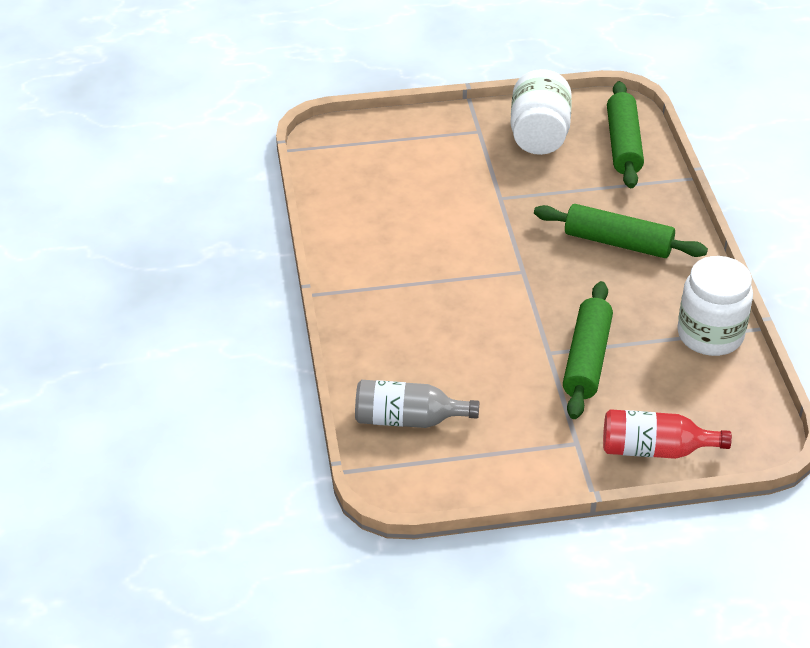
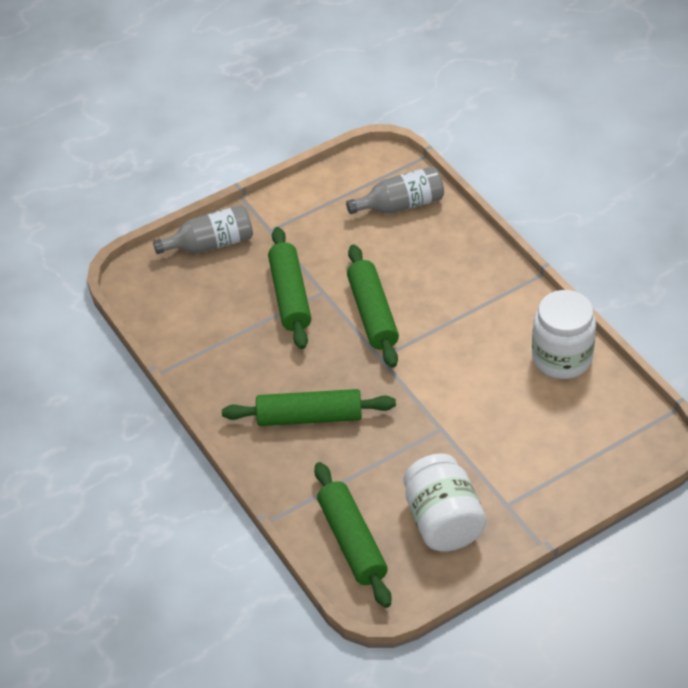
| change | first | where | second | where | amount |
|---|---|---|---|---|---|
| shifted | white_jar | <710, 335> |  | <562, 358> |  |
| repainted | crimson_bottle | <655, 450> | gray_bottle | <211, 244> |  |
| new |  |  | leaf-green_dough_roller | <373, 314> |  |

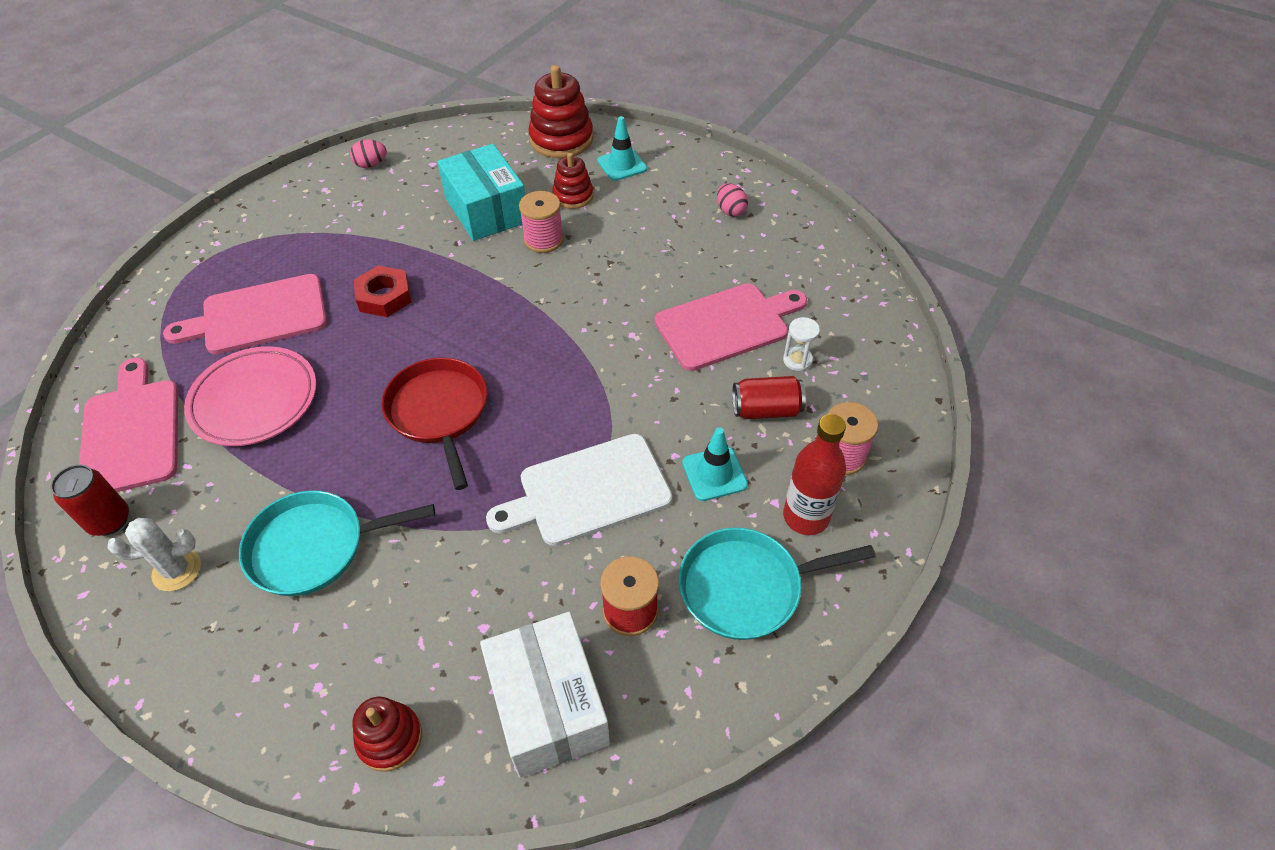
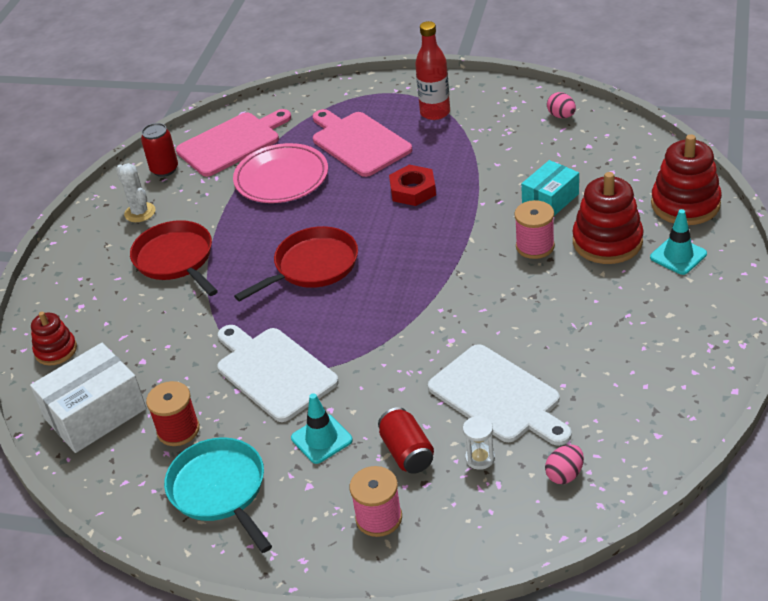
| change | first | where | second | where | amount |
|---|---|---|---|---|---|
| scaled | aqua_box | <486, 210> |  | <550, 199> | x0.64 |
| scaled | crimson_stacking_rings | <573, 196> |  | <607, 241> | x1.68 |
| shifted | rose-pink_toy_egg | <730, 211> |  | <564, 474> |  |
| repainted | rose-pink_chopping_board | <726, 325> | white_chopping_board | <498, 397> |  |
| shifted | crimson_bottle | <806, 517> |  | <435, 113> |  |
| repainted | aqua_frying_pan | <313, 547> | crimson_frying_pan | <176, 259> |  |

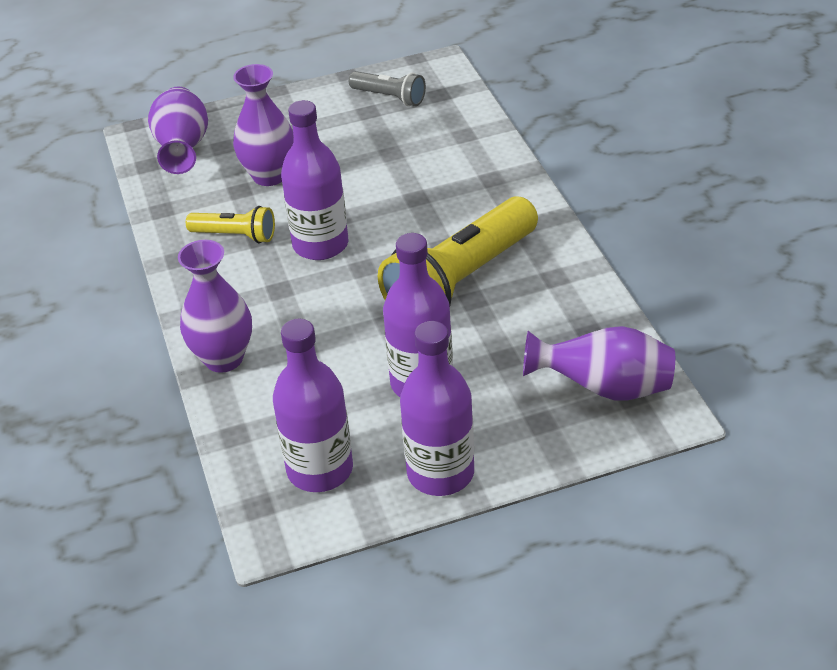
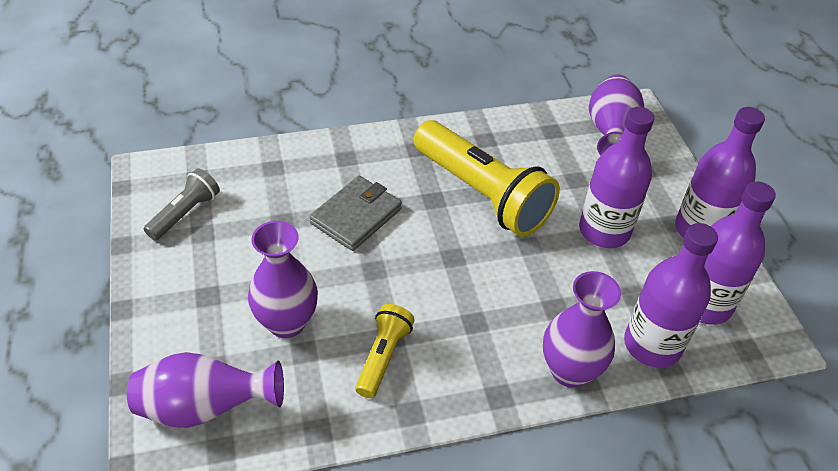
| change | first | where | second | where | amount |
|---|---|---|---|---|---|
| shifted | violet_bottle | <320, 244> |  | <652, 345> |  |
| new |  |  | gray_wallet | <356, 216> |  |

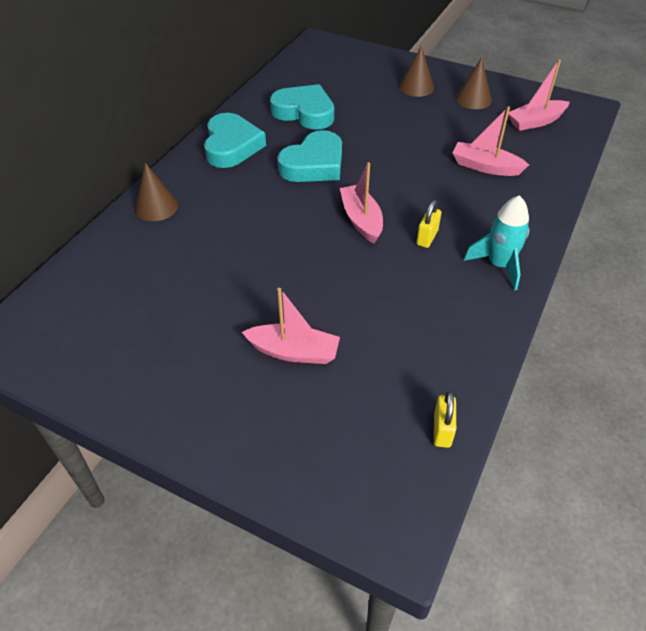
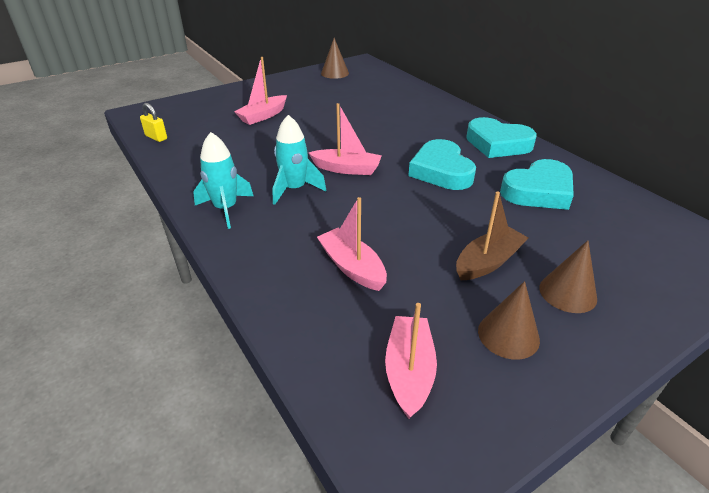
| change | first | where | second | where | amount |
|---|---|---|---|---|---|
| rotated | rose-pink_toy_boat | <485, 167> |  | <352, 267> | 90 degrees counterclockwise |
| shifted | brown_cone | <156, 207> |  | <335, 73> |  |
| swapped | golden_lock | <427, 238> | aqua_rocket | <294, 189> |  |
| new |  |  | brown_toy_boat | <488, 262> |  |

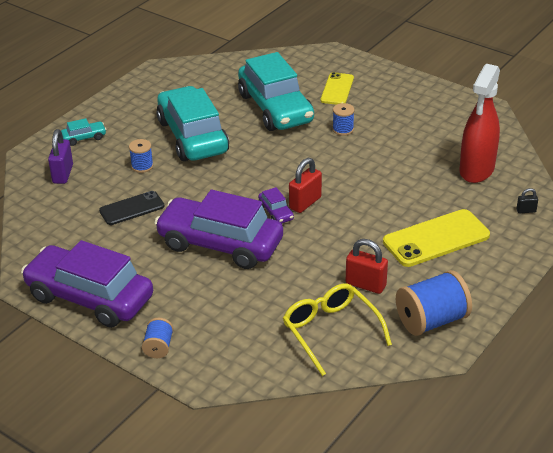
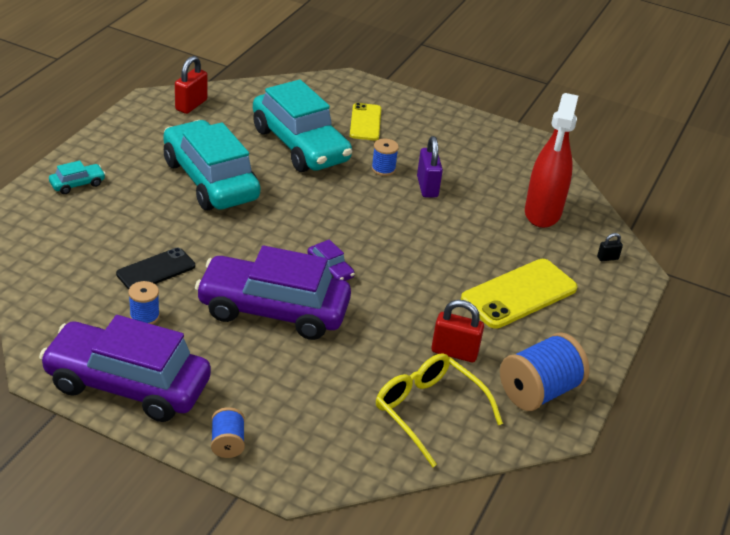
| change | first | where | second | where | amount |
|---|---|---|---|---|---|
| shifted | violet_lock | <63, 174> |  | <427, 187> |  |
| shifted | royal_blue_bobbin | <142, 166> |  | <144, 316> |  |
| shifted | crimson_lock | <305, 203> |  | <191, 105> |  |

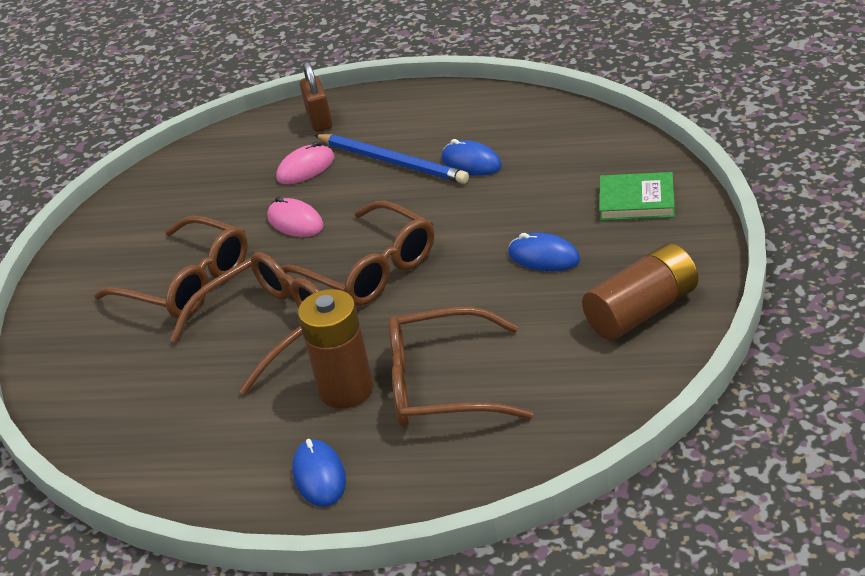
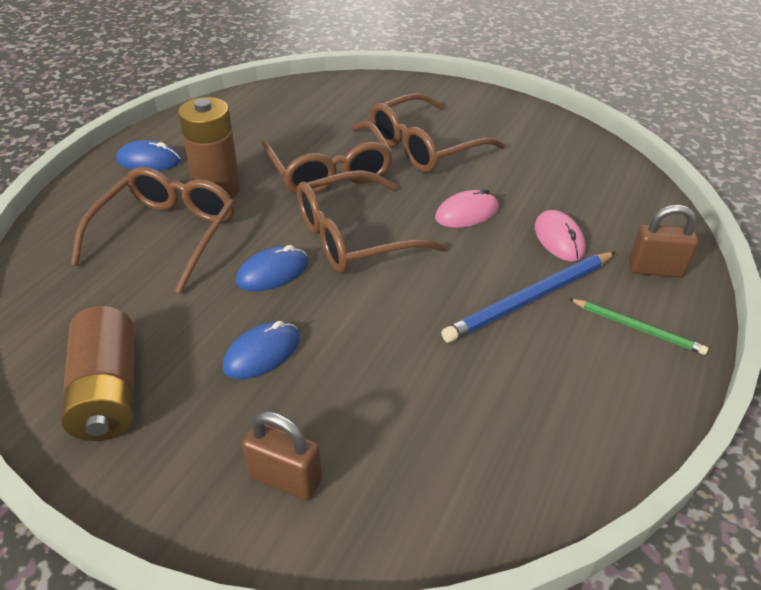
| change | first | where | second | where | amount |
|---|---|---|---|---|---|
| shifted | royal_blue_PC_mouse | <471, 162> |  | <273, 272> |  |
| swapped | leaf-green_hardback | <636, 201> | brown_lock | <285, 479> |  |
| new |  |  | leaf-green_lead_pencil | <637, 328> |  |

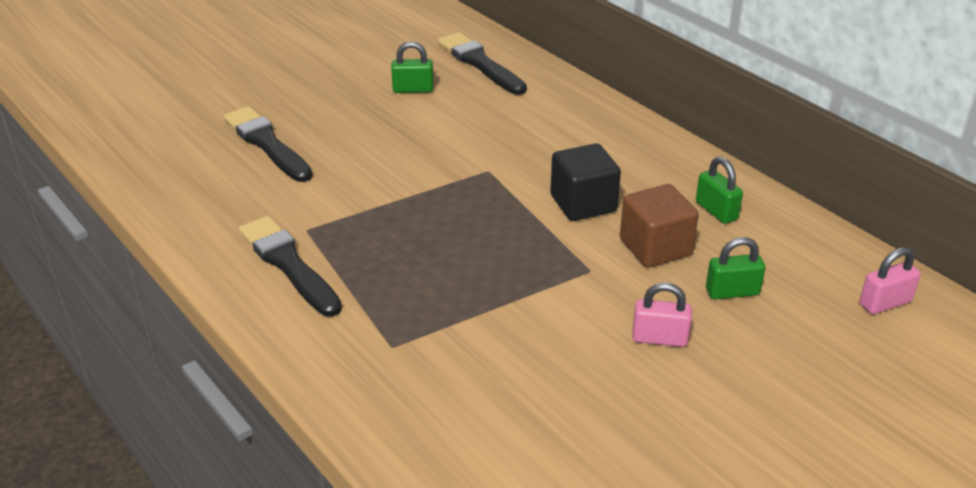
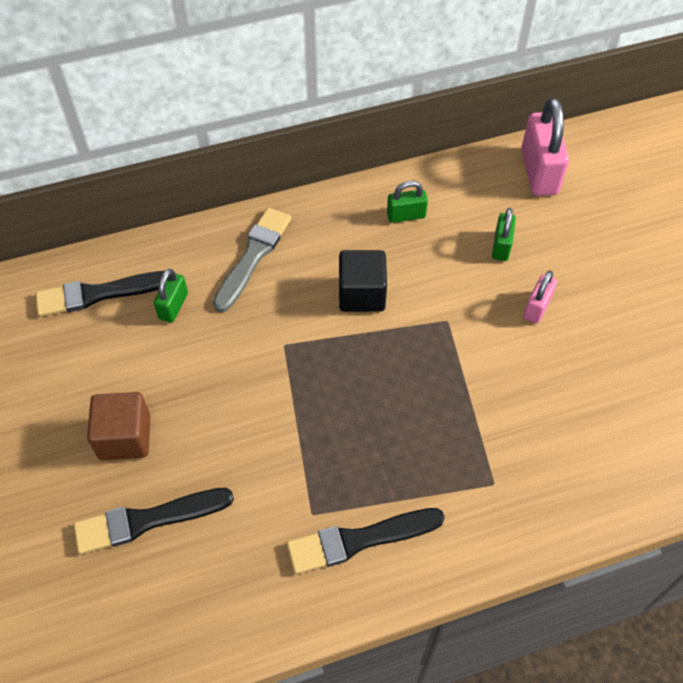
| change | first | where | second | where | amount |
|---|---|---|---|---|---|
| shifted | leaf-green_lock | <413, 89> |  | <173, 306> |  |
| shifted | brown_block | <655, 247> |  | <125, 437> |  |
| scaled | rose-pink_lock | <885, 303> |  | <539, 172> | x1.84 |
| new |  |  | gray_paintbrush | <253, 256> |  |

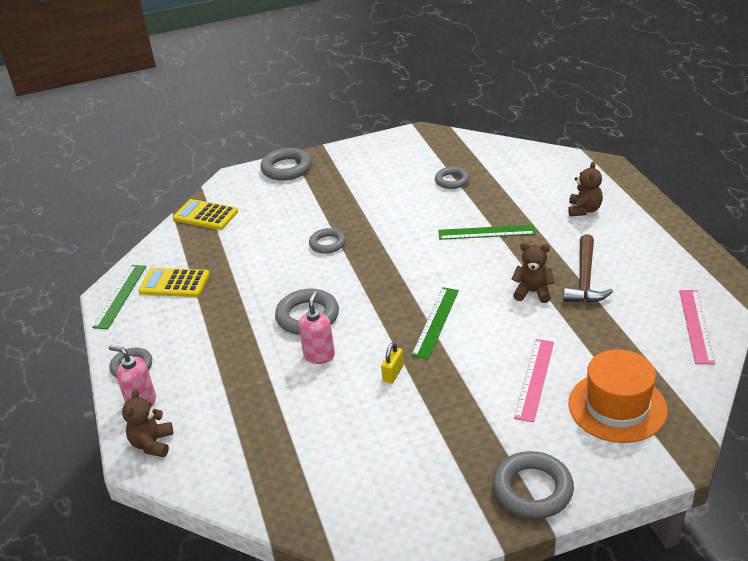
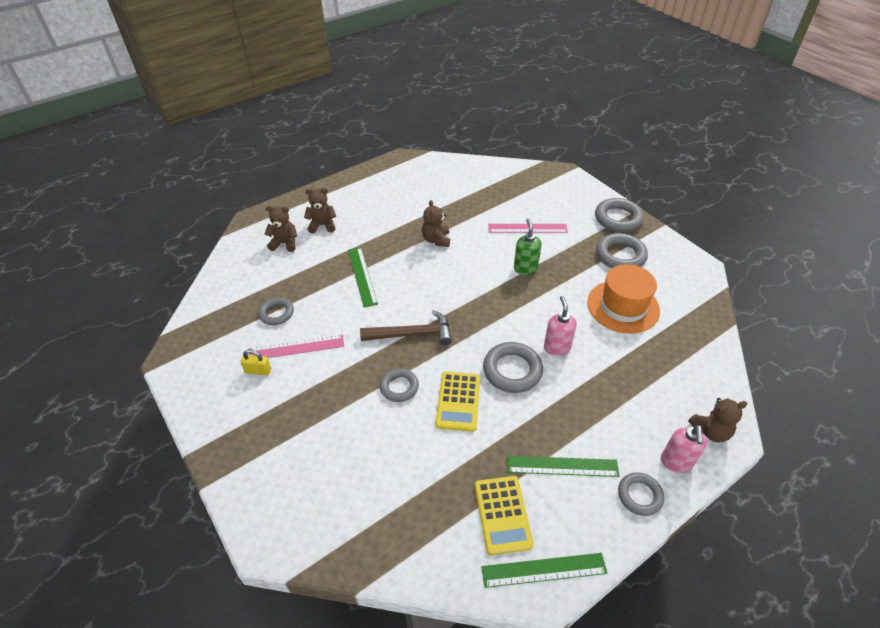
| change | first | where | second | where | amount |
|---|---|---|---|---|---|
| shifted | gray_torus | <287, 168> |  | <620, 255> |  |
| shifted | golden_pocket_calculator | <205, 215> |  | <458, 401> |  |
| shifted | brown_carpenter's_hammer | <585, 279> |  | <412, 334> |  |
| shifted | leaf-green_ruler | <435, 322> |  | <562, 466> |  |
| shifted | rose-pink_ruler | <696, 326> |  | <296, 347> |  |
| rotated | rose-pink_soap_pump | <319, 356> |  | <557, 347> | 90 degrees clockwise |
| shifted | golden_lock | <393, 373> |  | <258, 371> |  |
| shifted | bright_orange_tall_hat | <617, 407> |  | <623, 306> |  |
| new |  |  | brown_teddy | <285, 243> |  |
| new |  |  | leaf-green_soap_pump | <525, 268> |  |

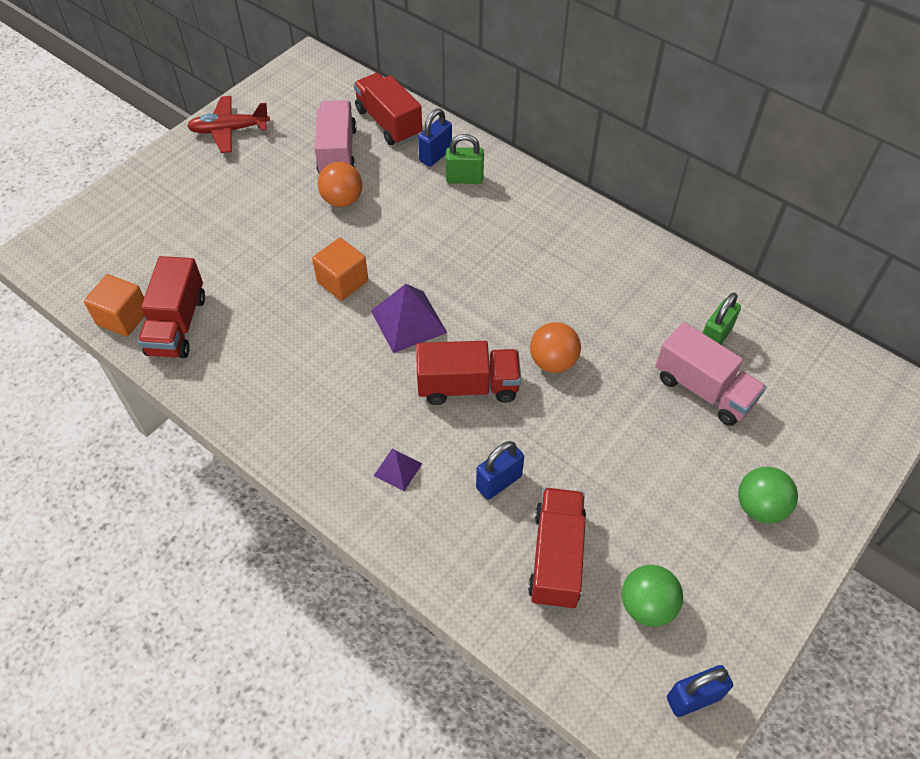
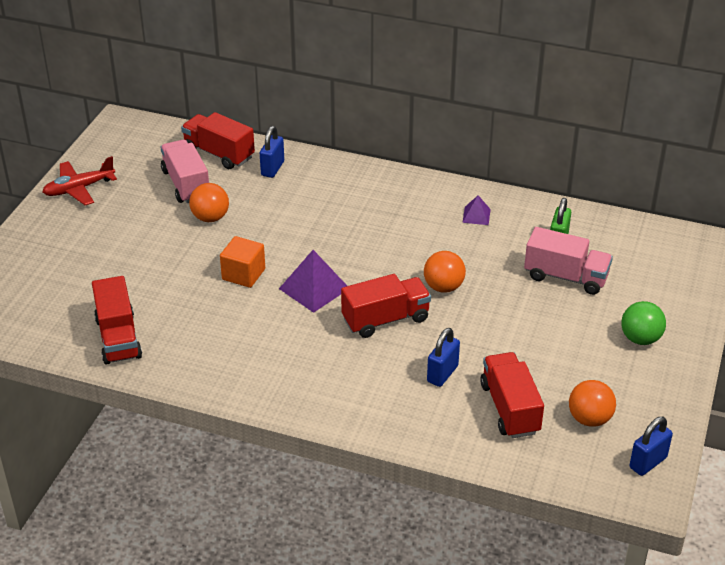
| change | first | where | second | where | amount |
|---|---|---|---|---|---|
| gone | leaf-green_lock | <464, 179> |  |  |  |
| gone | bright_orange_block | <123, 317> |  |  |  |
| shifted | violet_pyramid | <398, 469> |  | <476, 215> |  |
| repainted | leaf-green_play_ball | <647, 606> | bright_orange_play_ball | <589, 419> |  |

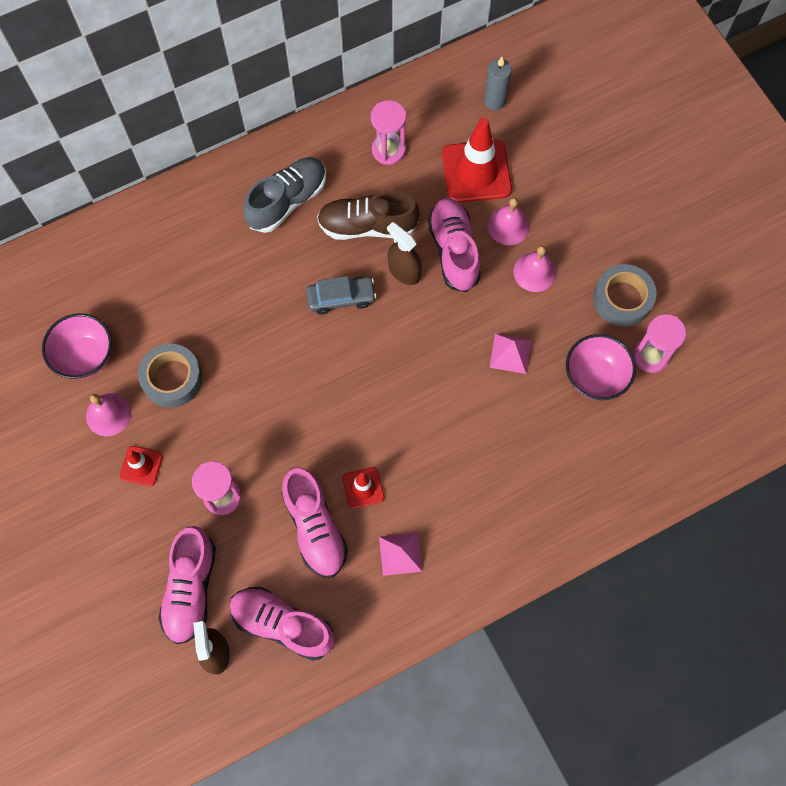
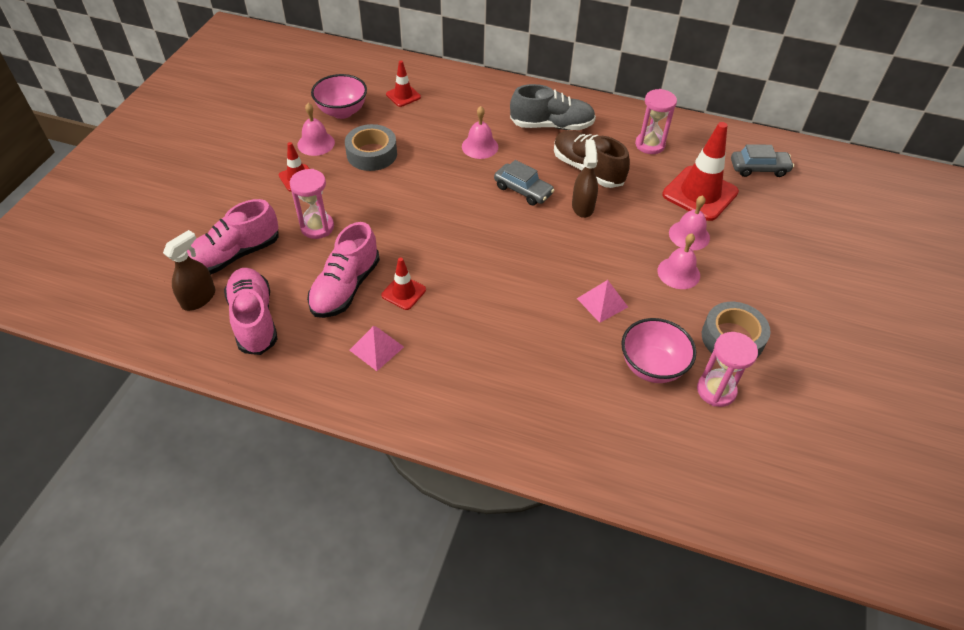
| change | first | where | second | where | amount |
|---|---|---|---|---|---|
| swapped | gray_candle | <494, 101> | gray_automobile | <759, 169> |  |
| gone | rose-pink_shoe | <454, 250> |  |  |  |
| new |  |  | crimson_safety_cone | <403, 96> |  |
| new |  |  | rose-pink_bell | <480, 146> |  |

